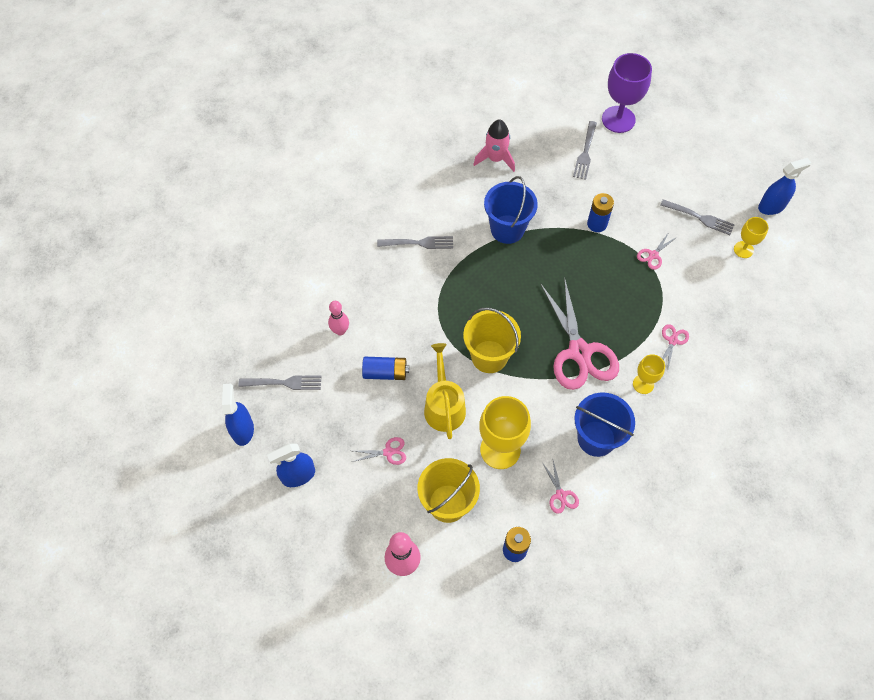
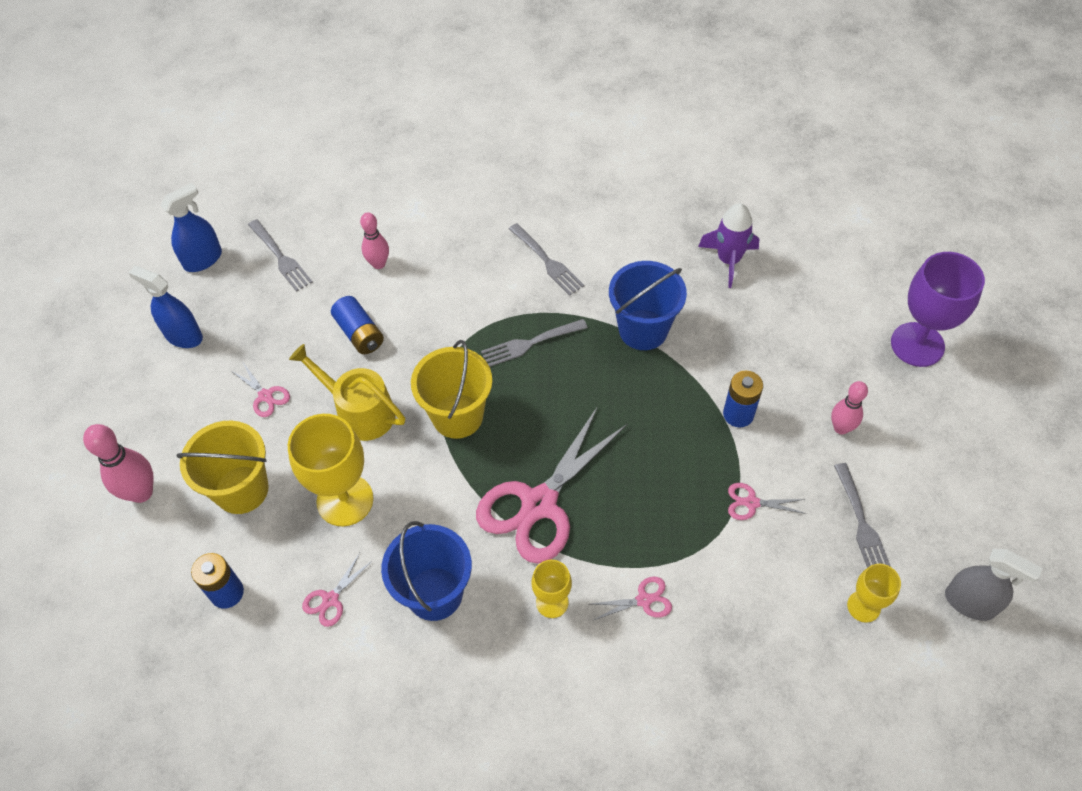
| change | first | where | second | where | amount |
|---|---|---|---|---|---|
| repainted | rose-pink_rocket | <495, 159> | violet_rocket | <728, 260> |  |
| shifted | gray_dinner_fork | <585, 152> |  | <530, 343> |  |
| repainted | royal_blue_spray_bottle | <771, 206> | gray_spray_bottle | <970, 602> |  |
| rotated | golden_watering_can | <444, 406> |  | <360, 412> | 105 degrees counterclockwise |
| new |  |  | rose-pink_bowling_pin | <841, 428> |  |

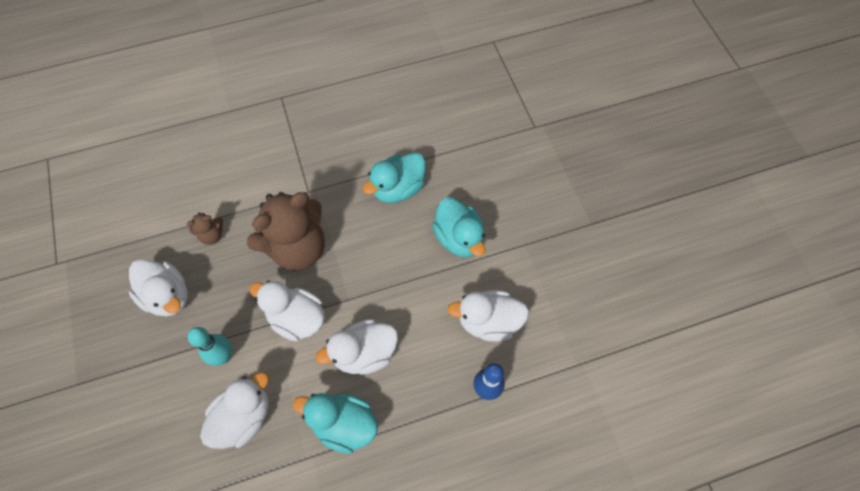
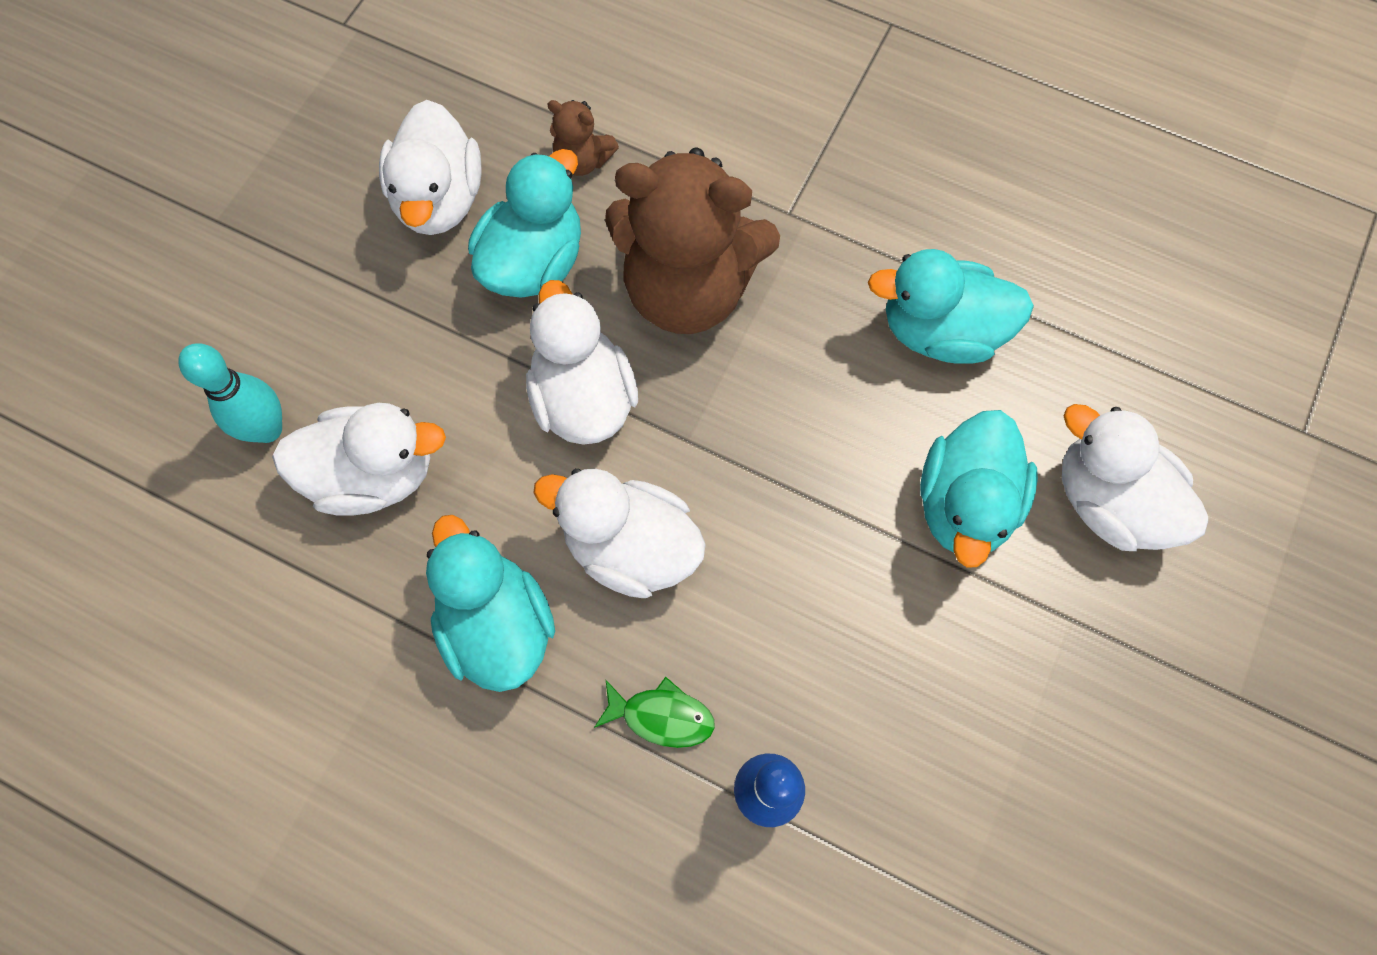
| change | first | where | second | where | amount |
|---|---|---|---|---|---|
| shifted | white_duck | <488, 322> |  | <1109, 501> |  |
| shifted | aqua_bowling_pin | <224, 356> |  | <267, 429> |  |
| new |  |  | aqua_duck | <534, 262> |  |
| new |  |  | leaf-green_fish | <661, 716> |  |

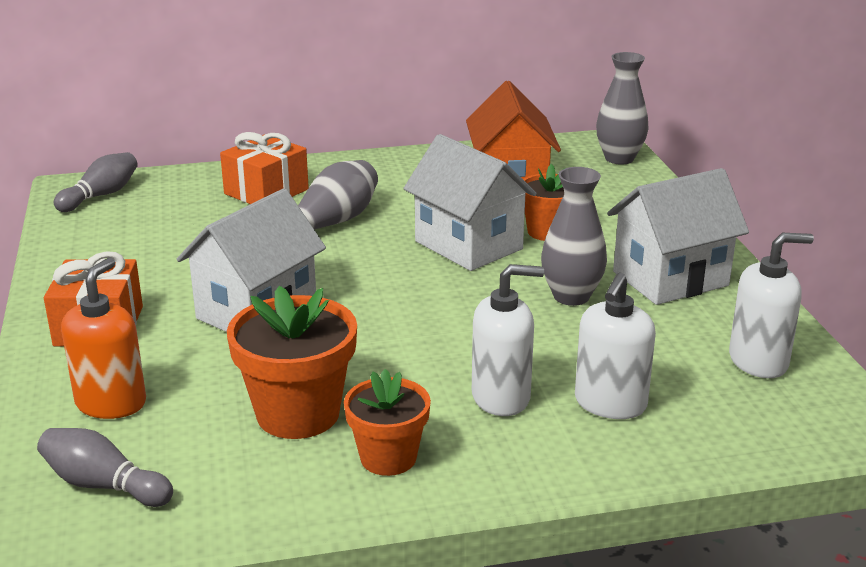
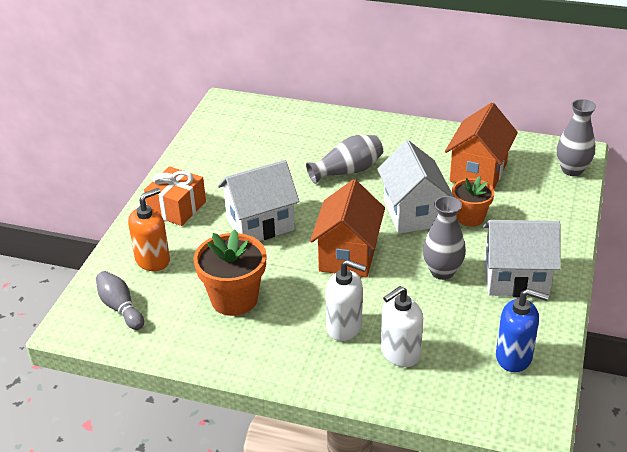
| change | first | where | second | where | amount |
|---|---|---|---|---|---|
| gone | bright_orange_gift | <266, 191> |  |  |  |
| gone | gray_bowling_pin | <101, 195> |  |  |  |
| repainted | white_soap_pump | <758, 361> | royal_blue_soap_pump | <514, 357> |  |
| gone | bright_orange_plant_pot | <388, 458> |  |  |  |
| new |  |  | bright_orange_house | <348, 255> |  |

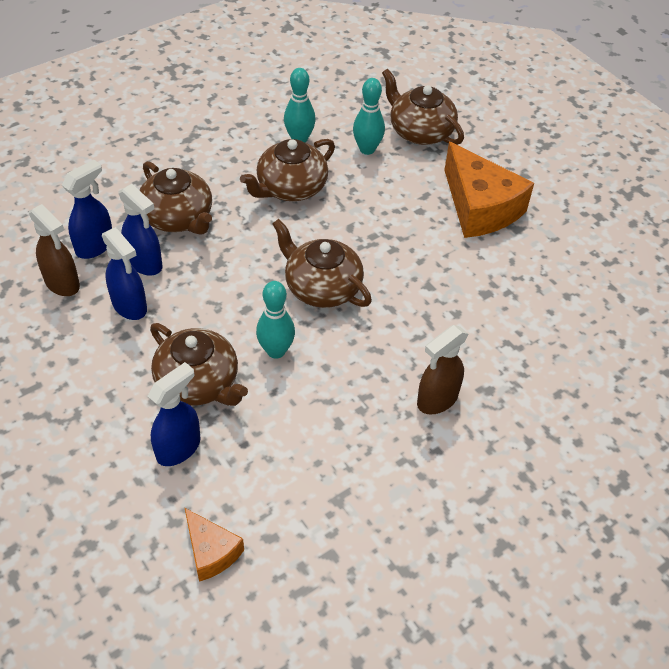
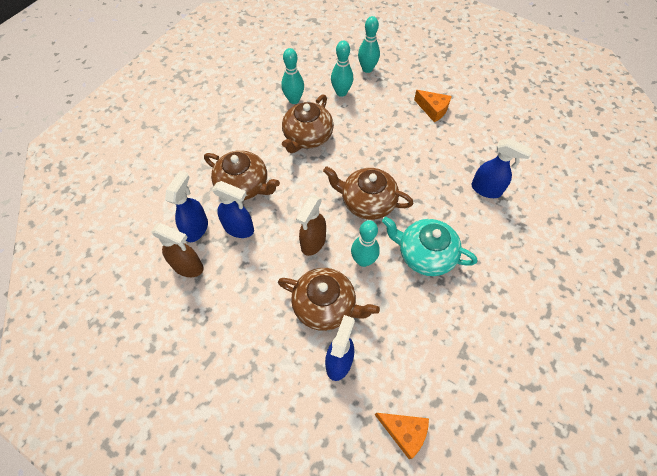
| change | first | where | second | where | amount |
|---|---|---|---|---|---|
| swapped | brown_tea_pot | <420, 131> | aqua_bowling_pin | <367, 69> |  |
| scaled | bright_orange_piece_of_cheese | <480, 207> |  | <433, 110> | x0.53 |
| shifted | royal_blue_spray_bottle | <130, 306> |  | <486, 190> |  |
| shifted | brown_spray_bottle | <437, 400> |  | <313, 243> |  |
| new |  |  | aqua_tea_pot | <424, 254> |  |

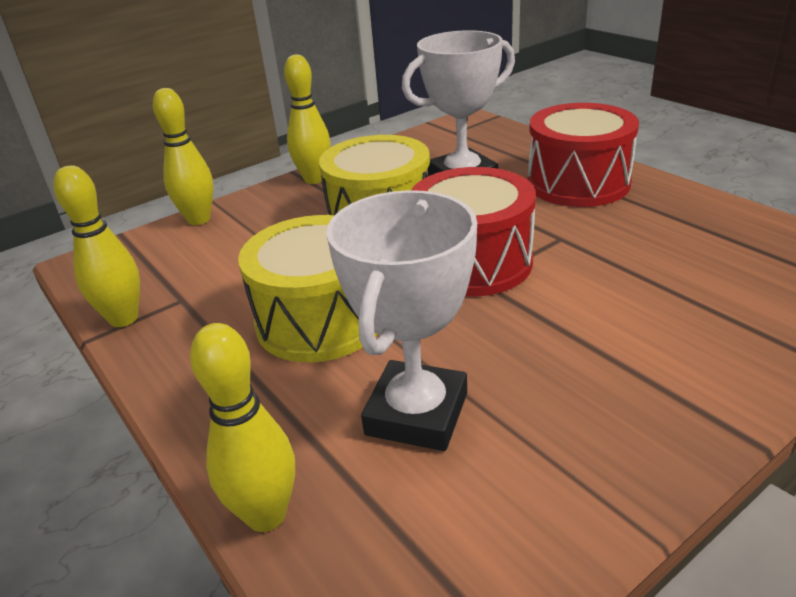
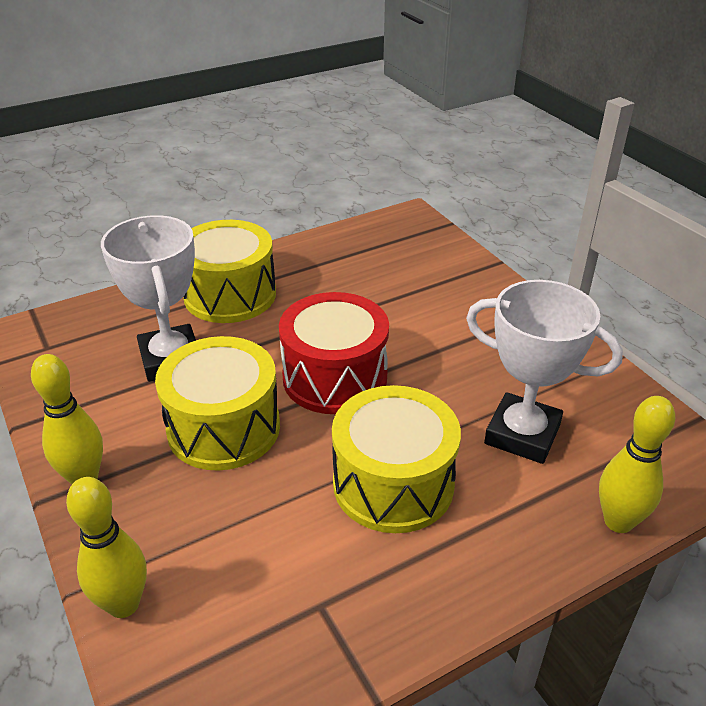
| change | first | where | second | where | amount |
|---|---|---|---|---|---|
| repainted | crimson_toy_drum | <578, 183> | golden_toy_drum | <230, 295> |  |
| gone | golden_bowling_pin | <124, 319> |  |  |  |

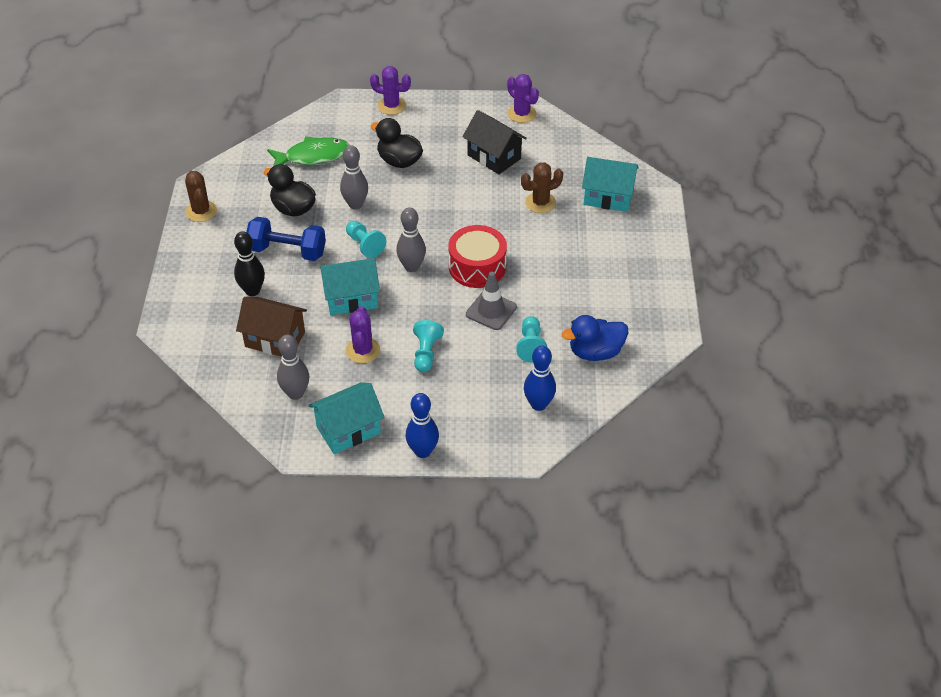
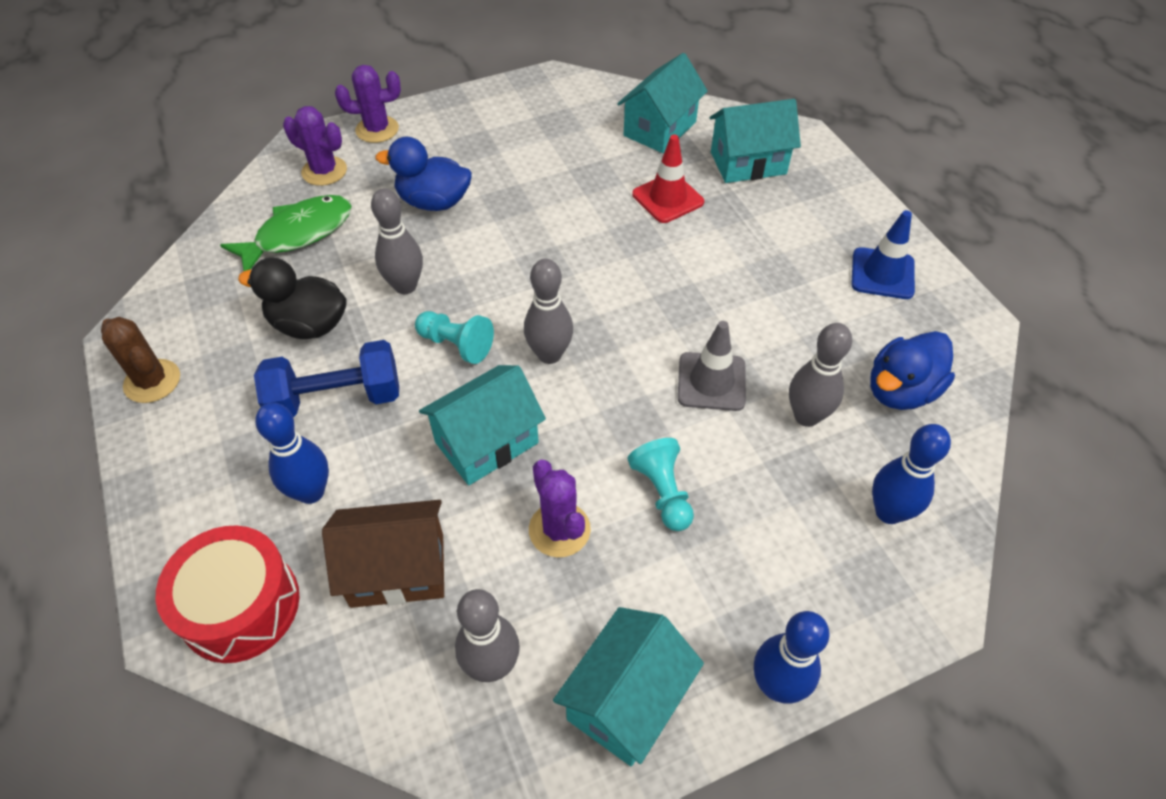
| change | first | where | second | where | amount |
|---|---|---|---|---|---|
| shifted | violet_saguaro_cactus | <521, 114> |  | <324, 171> |  |
| gone | ebony_house | <494, 157> |  |  |  |
| repainted | ebony_duck | <399, 161> | royal_blue_duck | <434, 202> |  |
| swapped | brown_saguaro_cactus | <540, 203> | crimson_safety_cone | <667, 198> |  |
| shifted | crimson_toy_drum | <477, 267> |  | <240, 606> |  |
| repainted | ebony_bowling_pin | <252, 291> | royal_blue_bowling_pin | <311, 492> |  |
| swapped | aqua_chess_pawn | <531, 346> | gray_bowling_pin | <806, 416> |  |
| new |  |  | aqua_house | <660, 129> |  |
| new |  |  | royal_blue_safety_cone | <882, 274> |  |

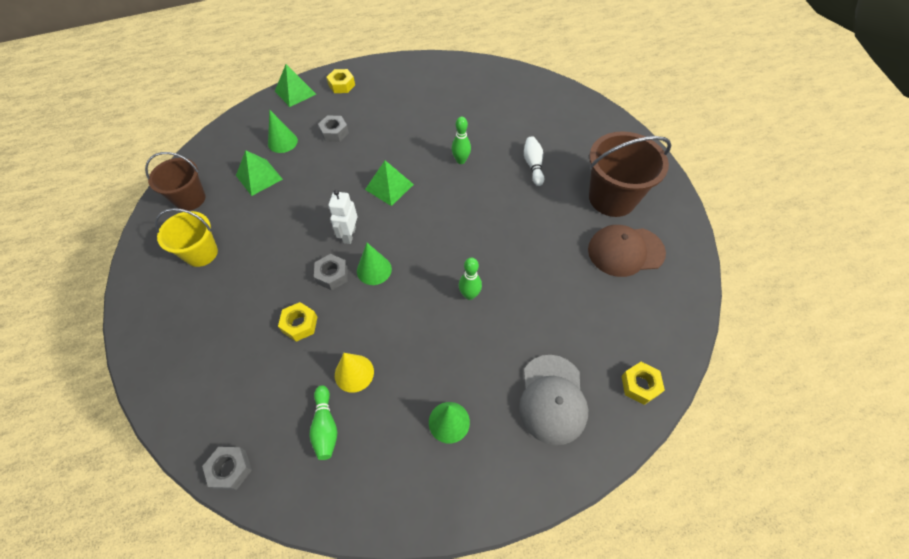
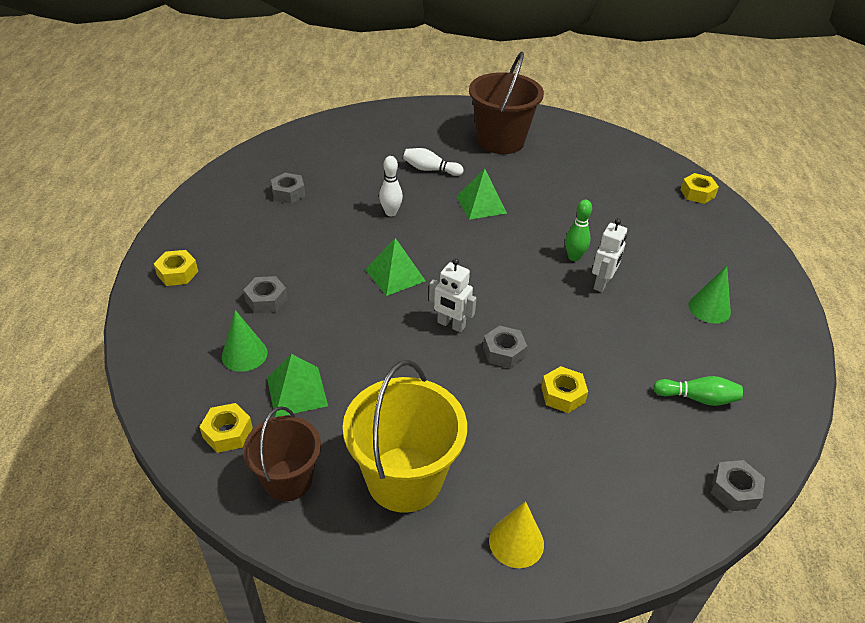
| change | first | where | second | where | amount |
|---|---|---|---|---|---|
| shifted | leaf-green_pyramid | <295, 92> |  | <481, 204> |  |
| repainted | leaf-green_bowling_pin | <461, 160> | white_bowling_pin | <391, 213> |  |
| scaled | golden_sand_bucket | <201, 253> |  | <404, 479> | x1.58 |
| gone | brown_baseball_cap | <625, 251> |  |  |  |
| gone | leaf-green_cone | <374, 270> |  |  |  |
| shifted | golden_cone | <354, 373> |  | <516, 542> |  |
| gone | gray_baseball_cap | <552, 399> |  |  |  |
| new |  |  | gray_nut | <288, 193> |  |
| new |  |  | white_toy_robot | <602, 283> |  |
| new |  |  | golden_nut | <227, 433> |  |

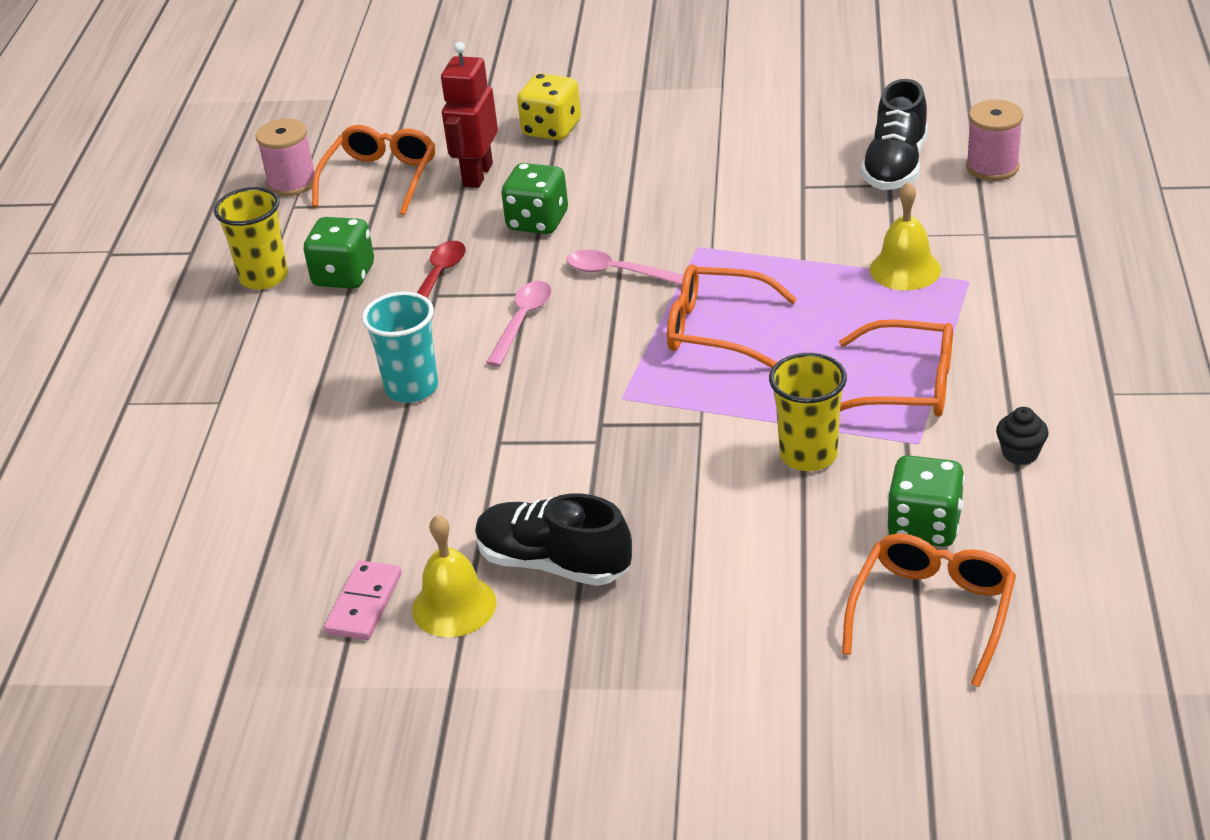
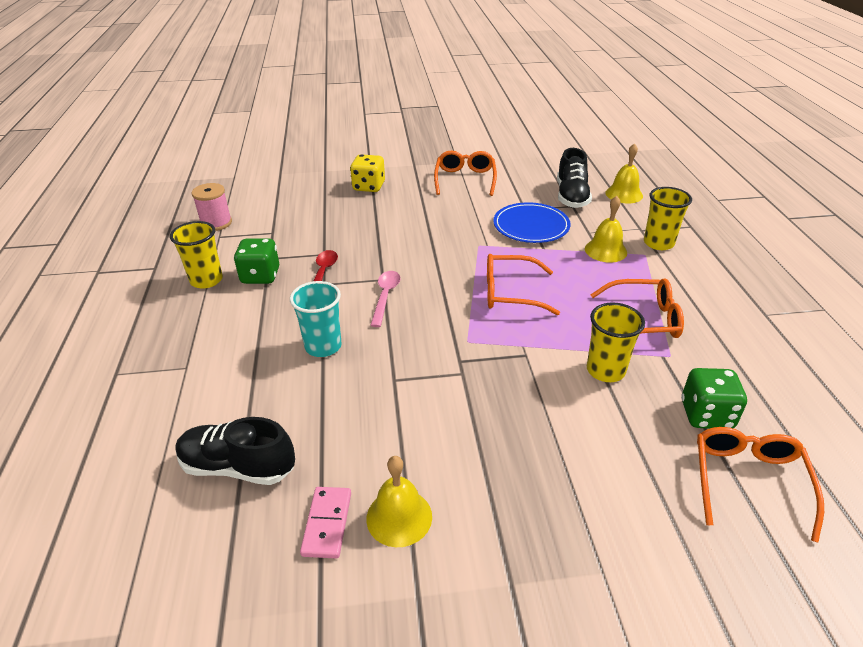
| change | first | where | second | where | amount |
|---|---|---|---|---|---|
| gone | crimson_toy_robot | <477, 175> |  |  |  |
| swapped | rose-pink_bobbin | <992, 167> | golden_bell | <624, 194> |  |
| shifted | bright_orange_eyeglasses | <380, 178> |  | <465, 179> |  |
| gone | leaf-green_die | <537, 222> |  |  |  |
| gone | rose-pink_spoon | <618, 272> |  |  |  |
| gone | ebony_cupcake | <1020, 453> |  |  |  |
| shifted | ebony_shoe | <554, 563> |  | <238, 467> |  |
| new |  |  | golden_beaker | <658, 243> |  |
| new |  |  | royal_blue_plate | <531, 226> |  |

